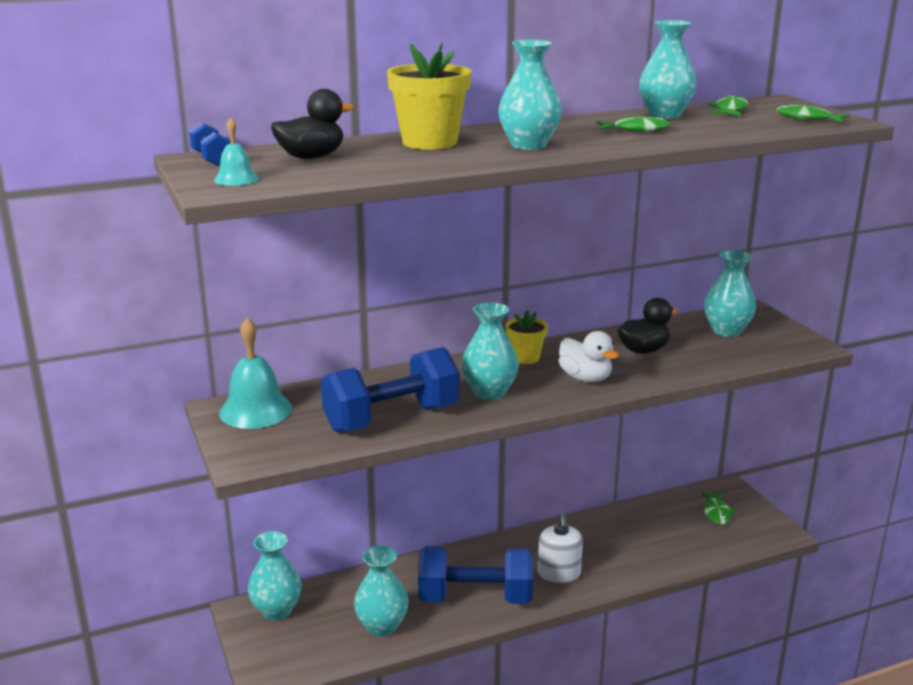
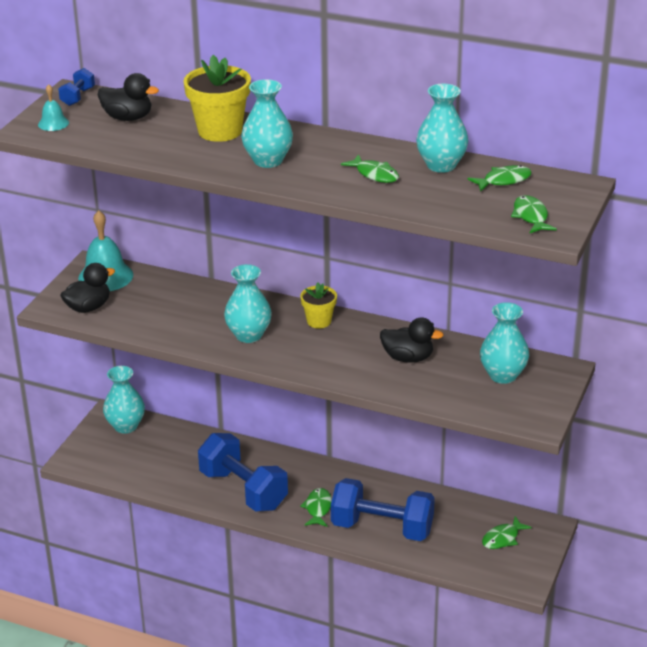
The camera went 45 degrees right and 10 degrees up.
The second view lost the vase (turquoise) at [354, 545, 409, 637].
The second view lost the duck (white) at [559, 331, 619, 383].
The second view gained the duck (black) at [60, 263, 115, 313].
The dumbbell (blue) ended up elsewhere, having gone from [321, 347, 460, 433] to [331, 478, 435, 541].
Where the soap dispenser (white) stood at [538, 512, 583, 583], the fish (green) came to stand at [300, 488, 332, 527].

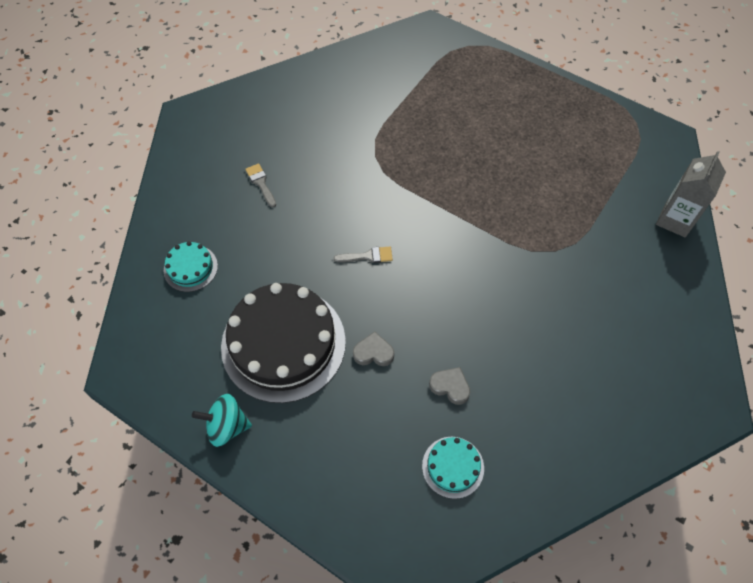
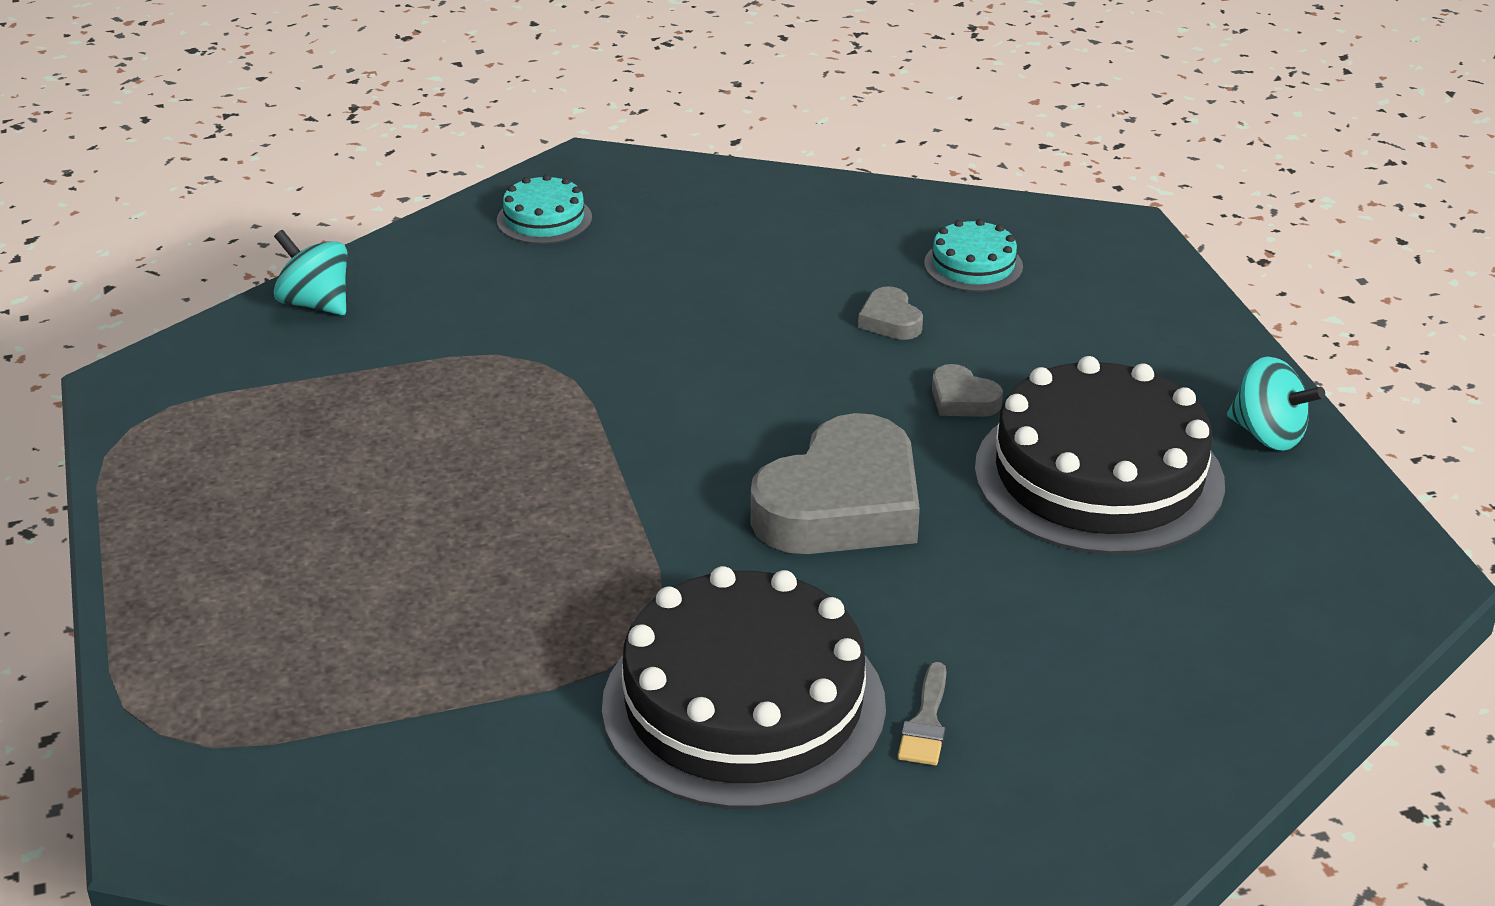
The camera went 140 degrees left and 25 degrees down.
The second view gained the cake (black) at [602, 566, 886, 809].
The cake (turquoise) ended up elsewhere, having gone from [164, 242, 218, 292] to [497, 174, 592, 244].
Where the brush (grey) stood at [334, 247, 393, 263], the heart (grey) came to stand at [751, 413, 920, 554].
Where the carton (grey) stood at [656, 151, 726, 237], the spinning top (turquoise) came to stand at [274, 230, 347, 315].

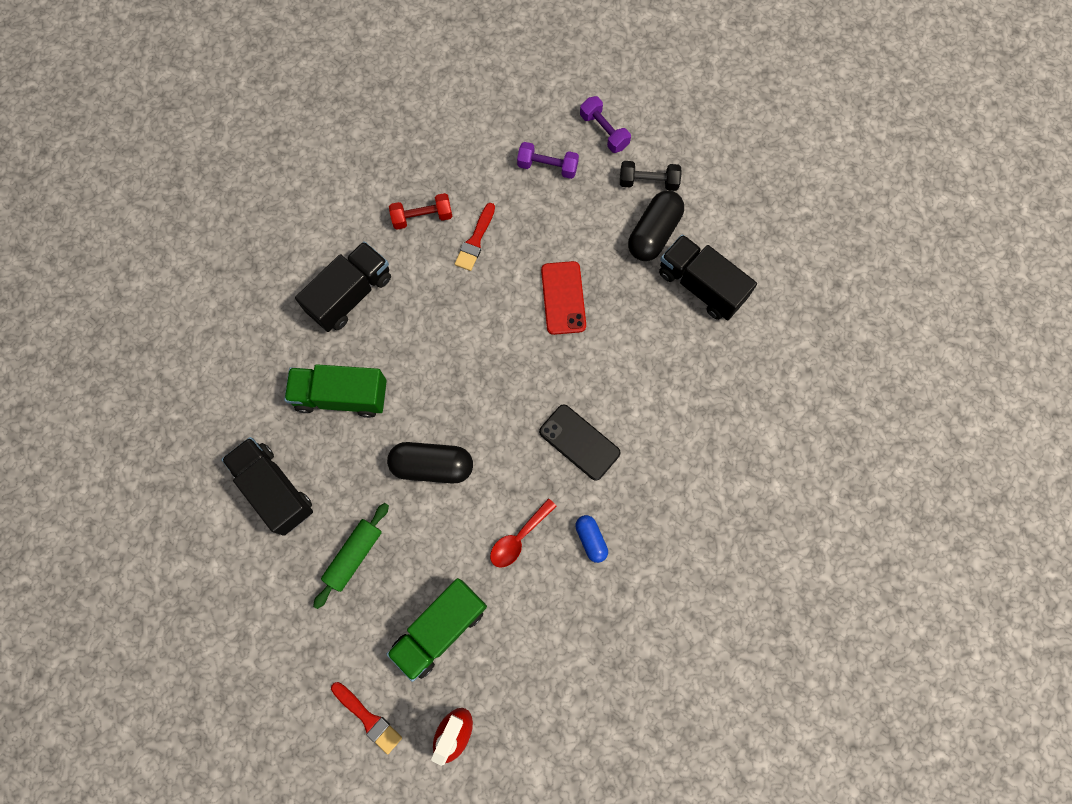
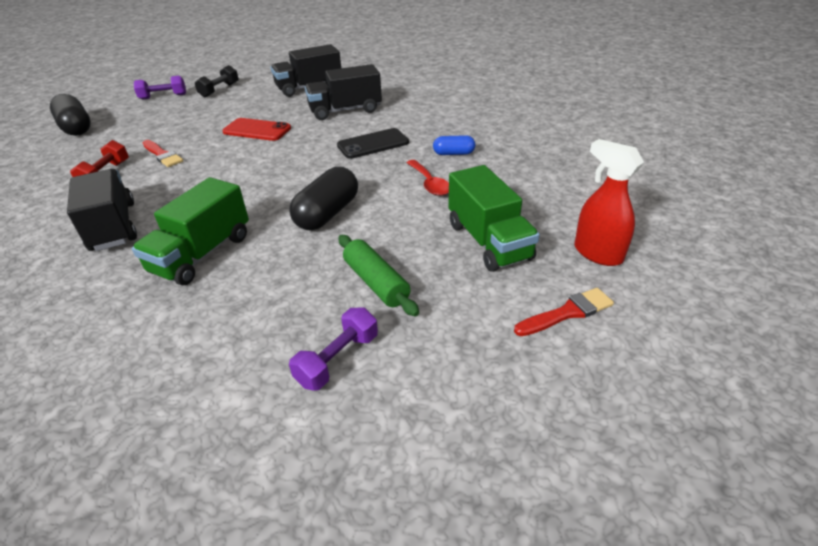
The camera went 65 degrees left and 35 degrees down.
The truck (black) ended up elsewhere, having gone from [221, 437, 313, 536] to [305, 64, 382, 120].
The dumbbell (purple) ended up elsewhere, having gone from [517, 142, 579, 179] to [289, 308, 378, 391].
The capsule (black) ended up elsewhere, having gone from [628, 190, 684, 261] to [50, 94, 90, 136].

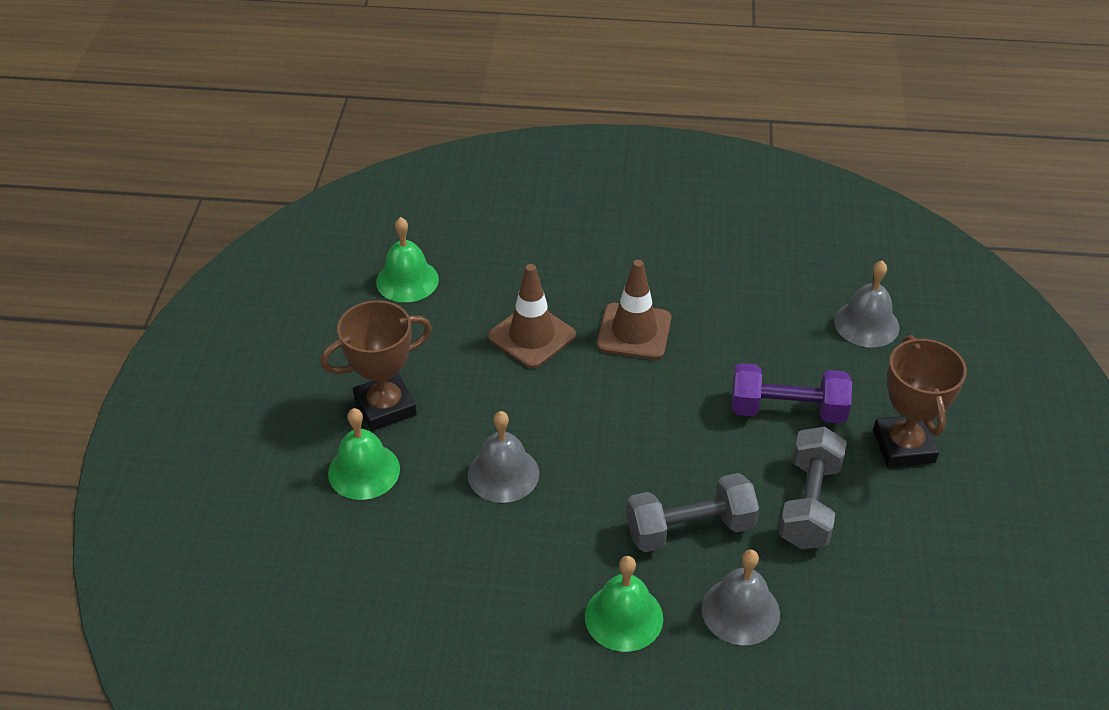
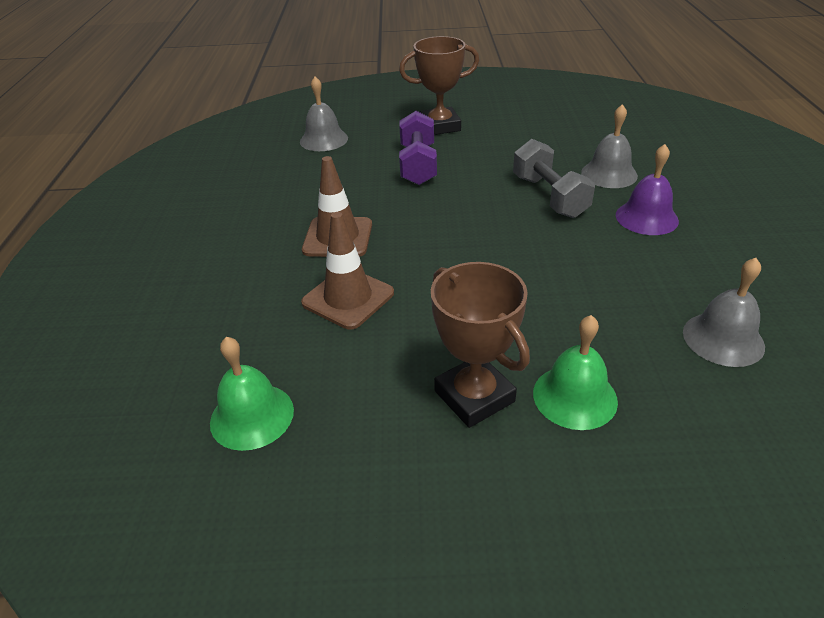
The camera went 95 degrees left and 5 degrees down.
The second view lost the dumbbell (grey) at [779, 427, 847, 549].
The bell (grey) ended up elsewhere, having gone from [468, 411, 539, 503] to [683, 258, 765, 367].
What was the bell (green) at [585, 556, 663, 652] turned into the bell (purple) at [616, 144, 679, 235].

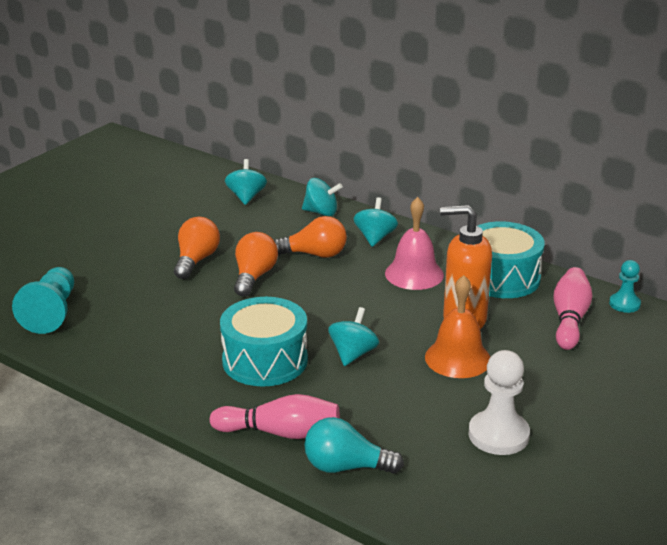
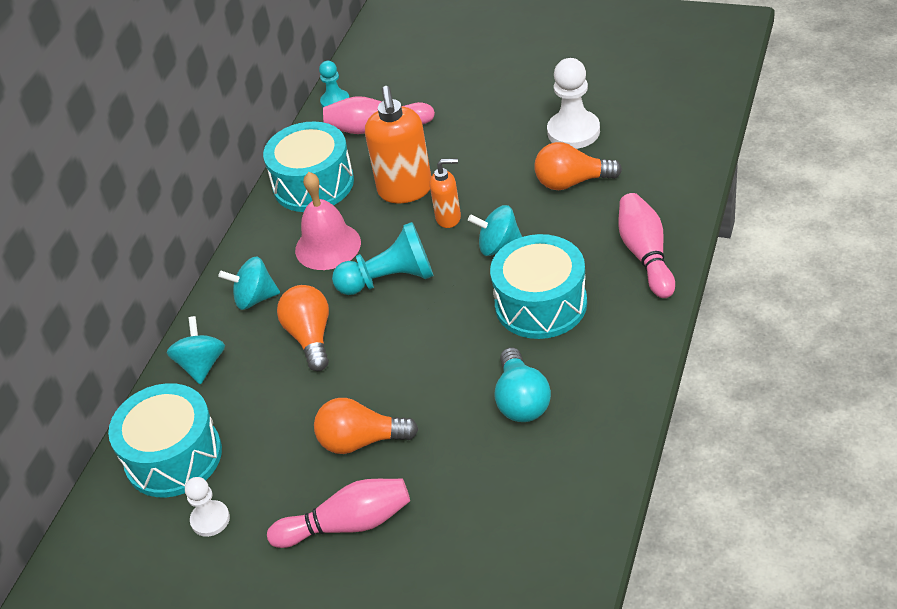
The camera went 100 degrees left and 15 degrees up.
The second view lost the bell (orange) at [425, 275, 490, 378].
The second view gained the pawn (white) at [185, 477, 230, 537].
The second view gained the bowling pin (pink) at [267, 479, 410, 548].
The second view gained the soap dispenser (orange) at [430, 158, 461, 228].
The pawn (turquoise) ended up elsewhere, having gone from [12, 267, 74, 334] to [332, 222, 433, 295].
The light bulb (orange) ended up elsewhere, having gone from [234, 232, 278, 297] to [534, 142, 622, 190].
The light bulb (turquoise) ended up elsewhere, having gone from [304, 417, 404, 474] to [494, 347, 551, 422].
Where the spinning top (turquoise) stood at [225, 159, 267, 205], the drum (turquoise) came to stand at [108, 383, 222, 497].

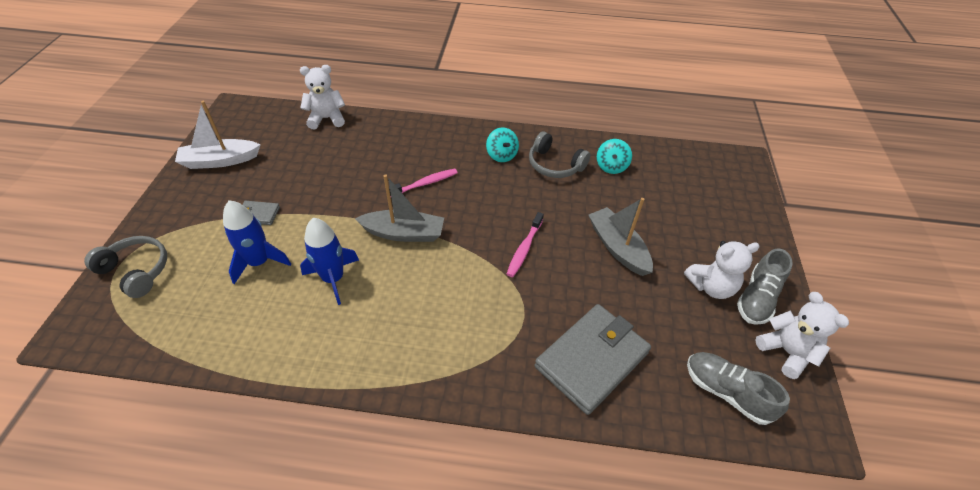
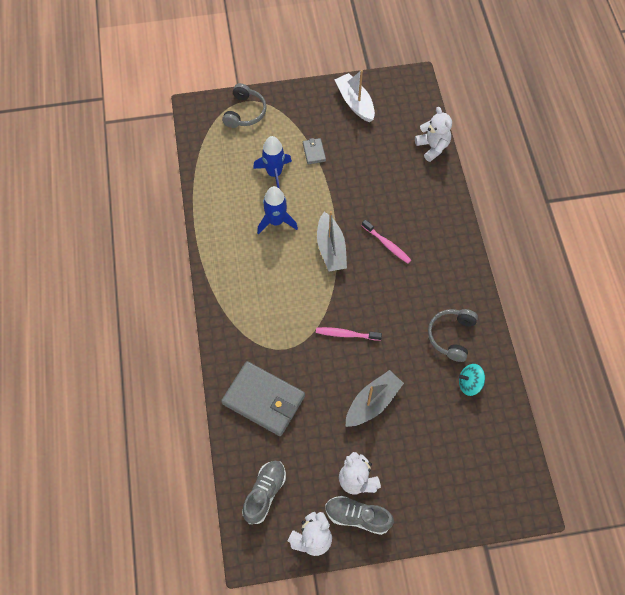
The camera went 75 degrees right and 15 degrees up.
The second view lost the spinning top (turquoise) at [486, 127, 519, 162].

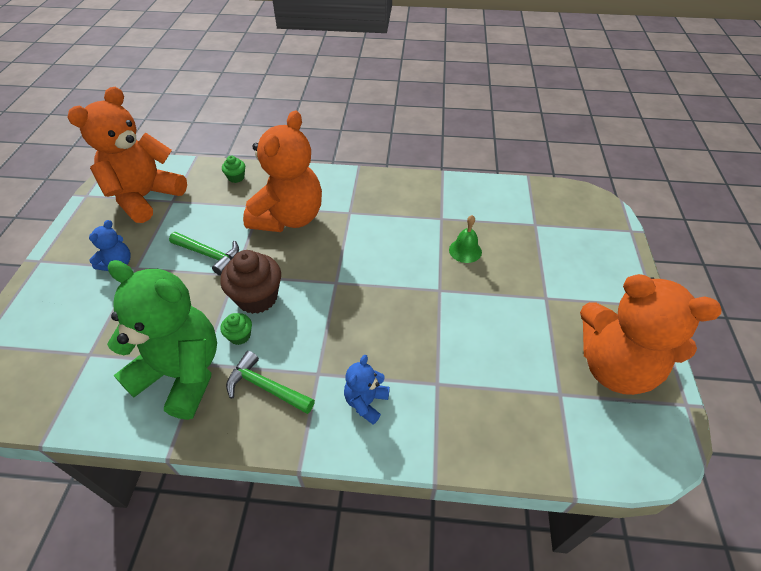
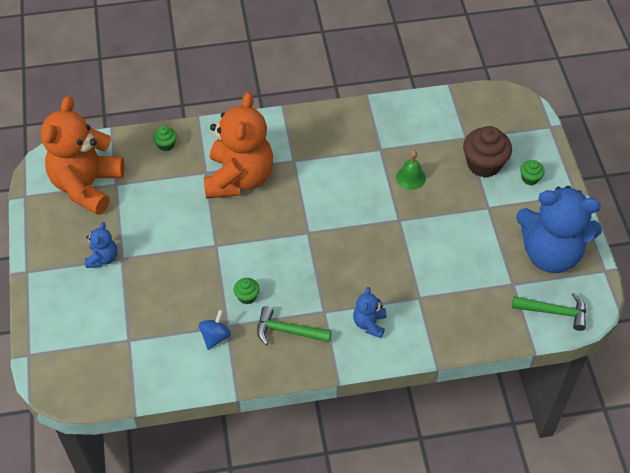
The camera went 15 degrees left and 5 degrees up.
The second view gained the cupcake (green) at [520, 160, 545, 185].
The hammer (green) ended up elsewhere, having gone from [169, 232, 239, 275] to [512, 293, 586, 331].
The cupcake (brown) ended up elsewhere, having gone from [220, 250, 281, 314] to [463, 126, 512, 178].
Where the teddy bear (green) stood at [107, 260, 217, 420], the spinning top (blue) came to stand at [199, 310, 231, 350].
What was the teddy bear (orange) at [580, 274, 722, 395] turned into the teddy bear (blue) at [516, 186, 602, 273].

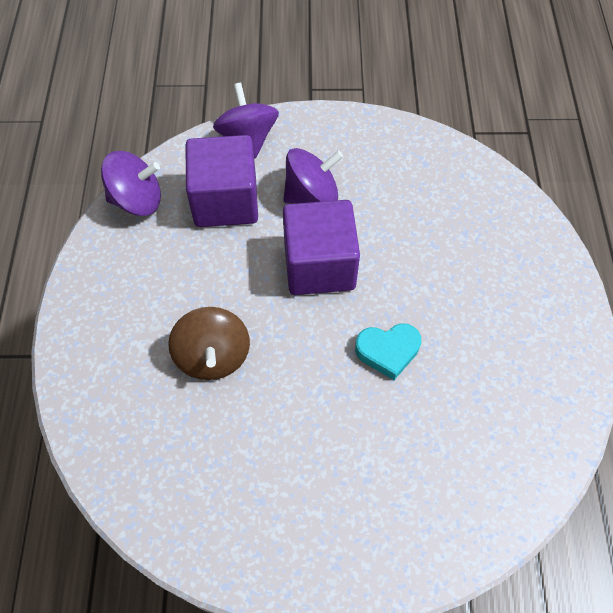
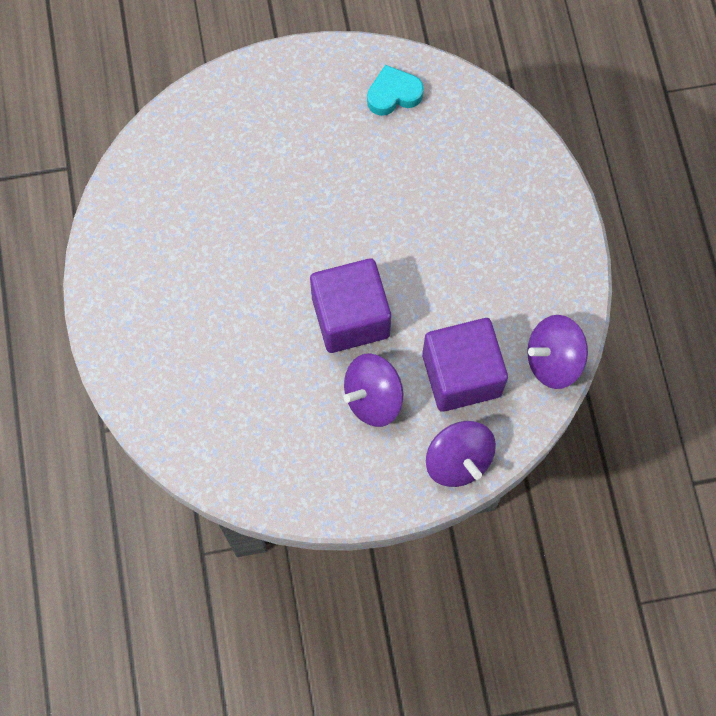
The camera went 170 degrees right and 10 degrees up.
The second view lost the spinning top (brown) at [168, 307, 250, 380].
The heart (turquoise) ended up elsewhere, having gone from [355, 323, 421, 380] to [367, 65, 424, 116].

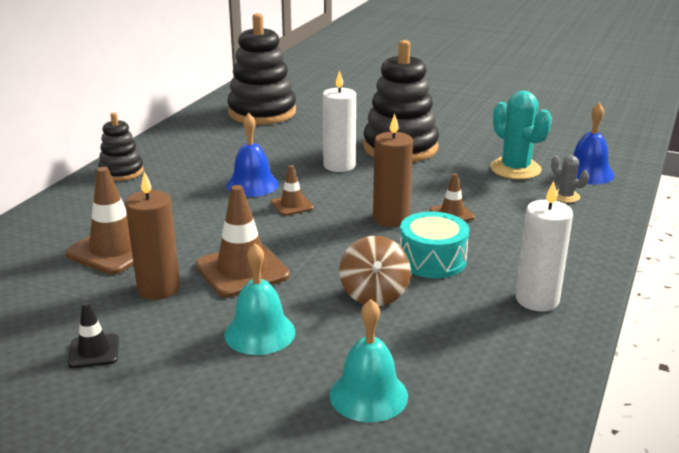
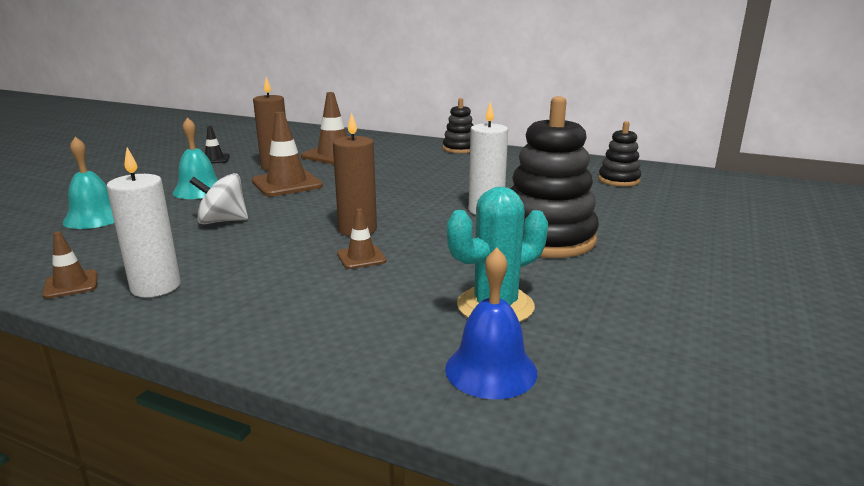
The camera went 90 degrees right and 5 degrees down.
The second view lost the bell (blue) at [226, 113, 279, 197].
The second view lost the drum (turquoise) at [400, 211, 469, 278].
The second view lost the cactus (grey) at [551, 155, 589, 203].
The traffic cone (brown) ended up elsewhere, having gone from [271, 165, 314, 216] to [42, 232, 98, 299].
What was the spinning top (brown) at [339, 236, 411, 306] turned into the spinning top (white) at [189, 173, 248, 224].
The size of the stacking toy (black) at [227, 13, 296, 125] changed by a factor of 0.54.

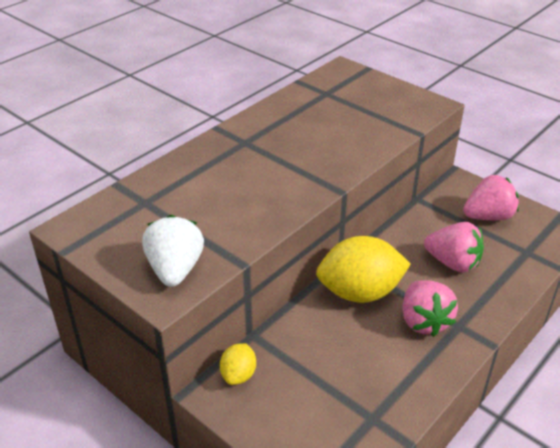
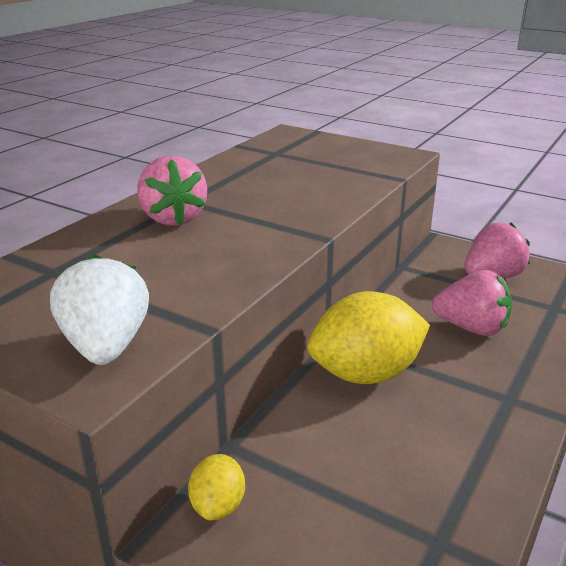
The camera went 10 degrees left and 10 degrees down.
The strawberry (pink) ended up elsewhere, having gone from [402, 280, 458, 337] to [138, 156, 207, 226].

